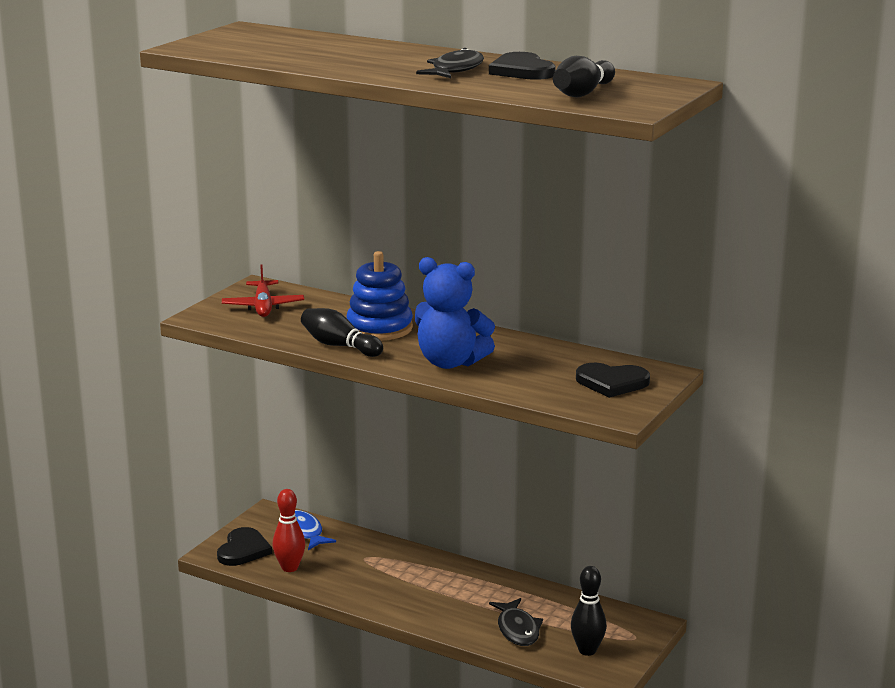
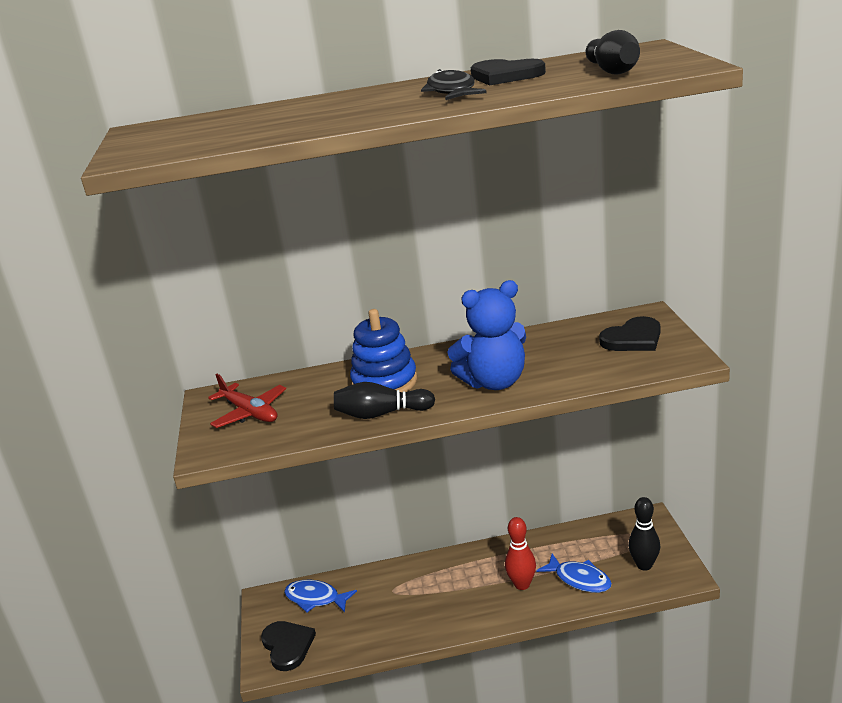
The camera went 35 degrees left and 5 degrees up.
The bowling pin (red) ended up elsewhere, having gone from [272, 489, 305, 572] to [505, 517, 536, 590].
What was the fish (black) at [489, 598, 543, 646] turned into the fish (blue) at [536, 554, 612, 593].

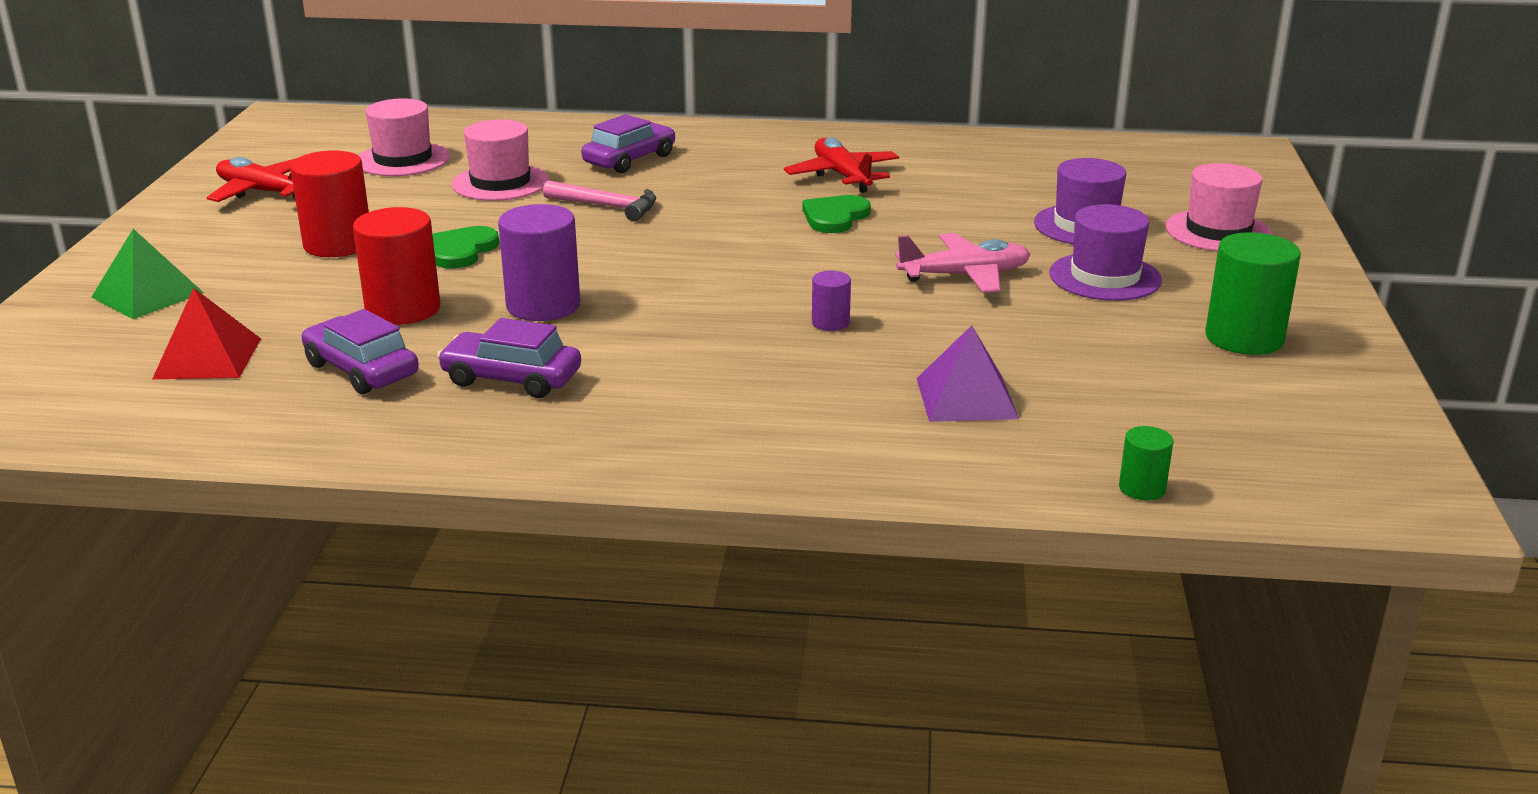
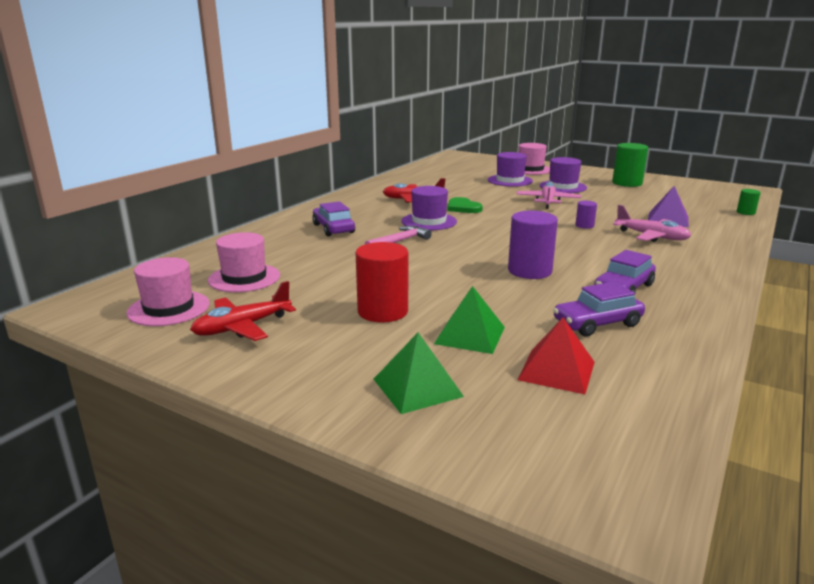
The camera went 65 degrees left and 5 degrees down.
The second view lost the cylinder (red) at [353, 207, 440, 325].
The second view lost the heart (green) at [432, 226, 499, 269].
The second view gained the hat (purple) at [401, 186, 457, 230].
The second view gained the pyramid (green) at [434, 286, 505, 354].
The second view gained the plane (pink) at [613, 205, 691, 242].
The hat (pink) ended up elsewhere, having gone from [452, 119, 549, 201] to [126, 257, 210, 326].

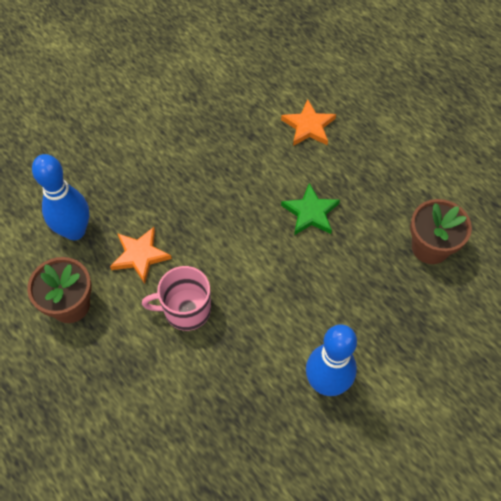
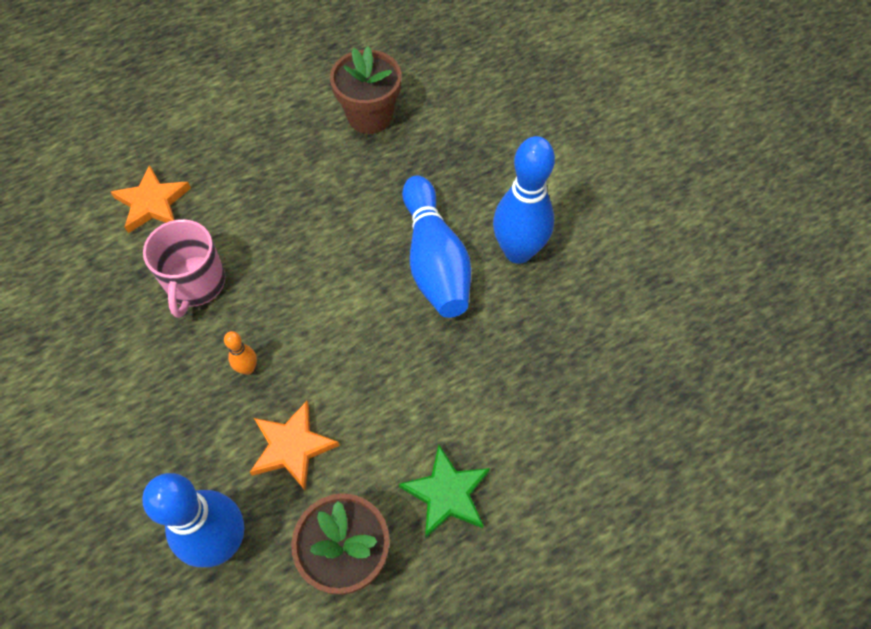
The camera went 80 degrees left and 0 degrees up.
The second view gained the bowling pin (orange) at [224, 331, 257, 375].
The second view gained the bowling pin (blue) at [402, 175, 471, 318].
The mug (pink) ended up elsewhere, having gone from [142, 266, 211, 331] to [143, 219, 225, 318].
The star (green) ended up elsewhere, having gone from [281, 183, 340, 235] to [399, 445, 490, 538].

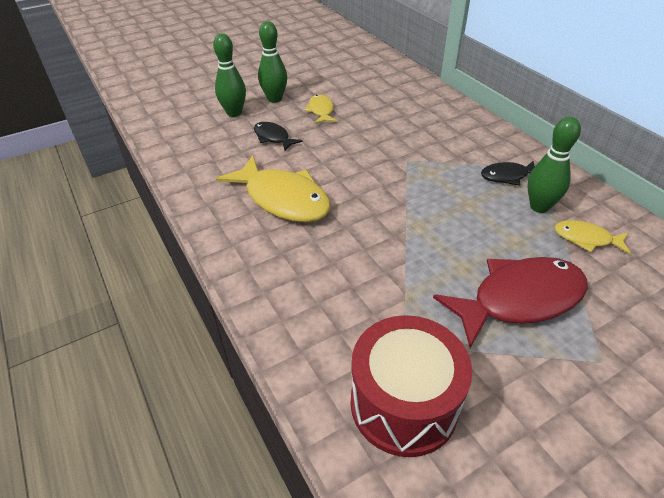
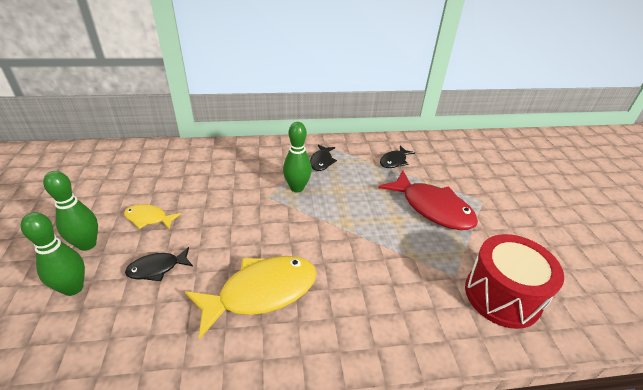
The camera went 70 degrees left and 5 degrees down.
The bowling pin (green) ended up elsewhere, having gone from [527, 117, 581, 213] to [283, 122, 312, 192].
What was the fish (yellow) at [554, 220, 630, 254] turned into the fish (black) at [380, 146, 415, 168].
The fish (red) at [433, 257, 588, 348] ended up facing another way, 135 degrees clockwise from before.

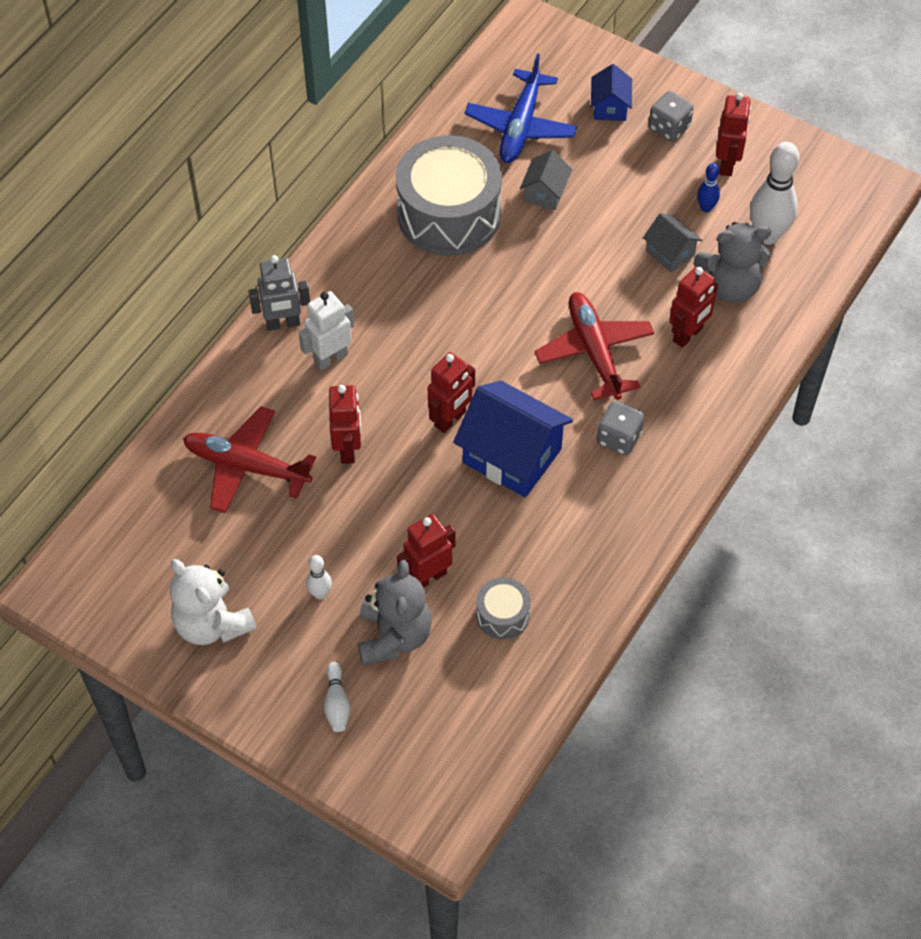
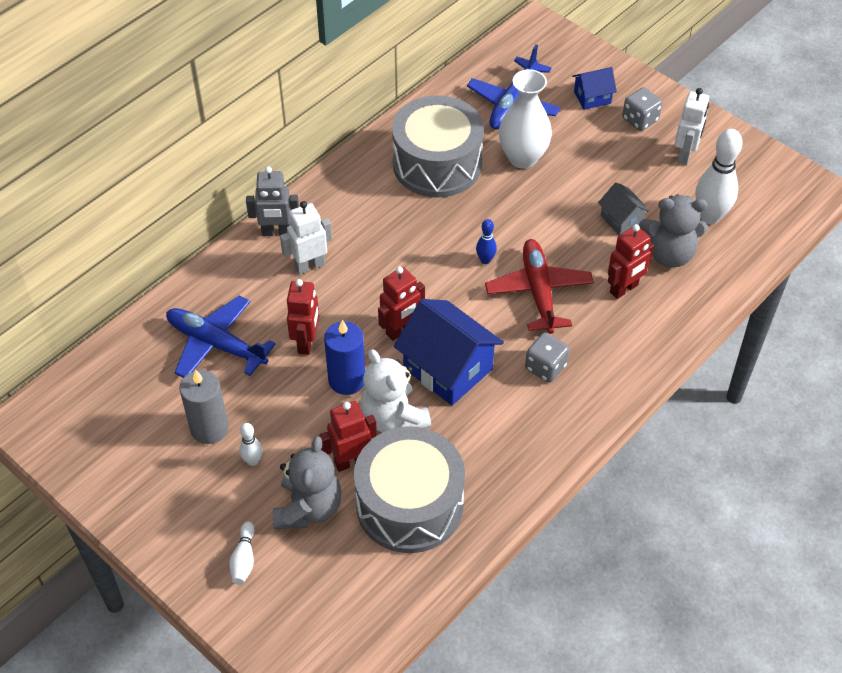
The camera went 10 degrees right and 5 degrees down.
The second view gained the candle (grey) at [179, 370, 229, 444].
The second view gained the candle (blue) at [324, 320, 365, 395].
The teddy bear (white) ended up elsewhere, having gone from [170, 559, 257, 645] to [360, 349, 431, 432].
The bowling pin (blue) ended up elsewhere, having gone from [697, 163, 720, 212] to [476, 219, 497, 264].
Where the house (grey) stood at [520, 150, 572, 210], the vase (white) came to stand at [499, 69, 552, 169].
What was the plane (red) at [183, 406, 316, 513] turned into the plane (blue) at [166, 295, 276, 378].
What was the robot (red) at [716, 92, 751, 176] turned into the robot (white) at [675, 88, 709, 165].
The house (blue) at [591, 64, 632, 121] ended up facing another way, 60 degrees clockwise from before.
The size of the drum (grey) at [476, 577, 531, 639] changed by a factor of 2.21.

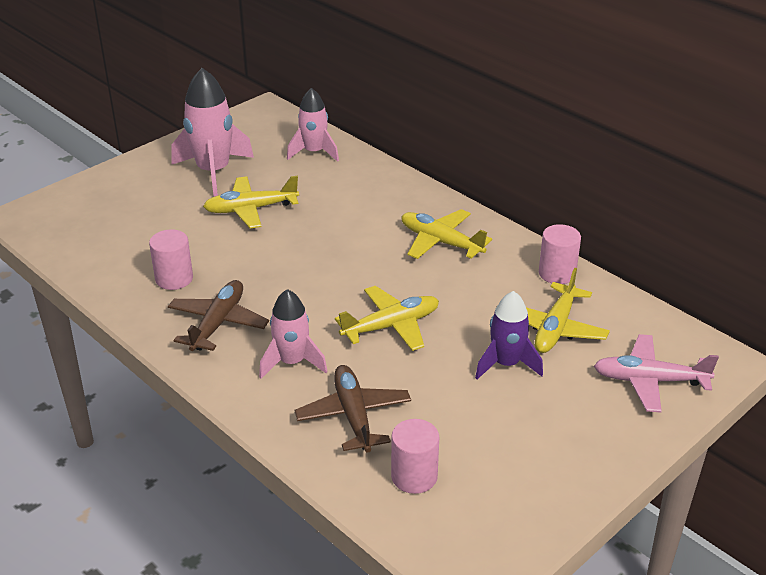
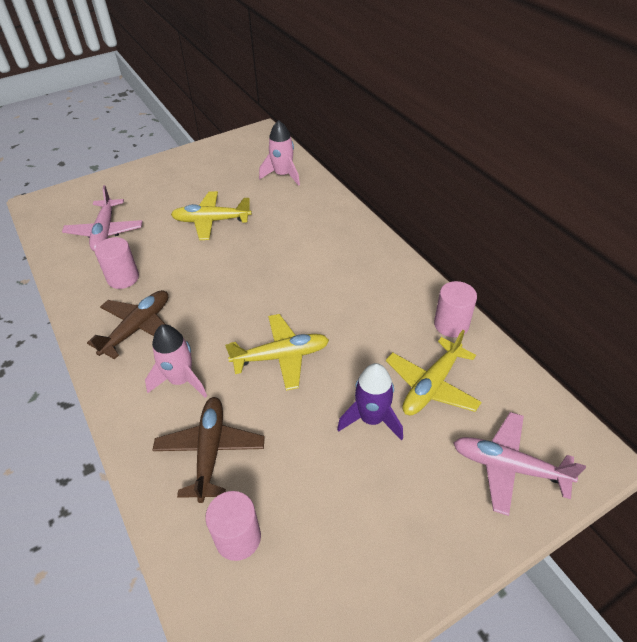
The camera went 15 degrees right and 10 degrees up.
The second view lost the rocket (pink) at [172, 68, 254, 197].
The second view lost the plane (yellow) at [401, 209, 492, 259].
The second view gained the plane (pink) at [62, 185, 143, 252].

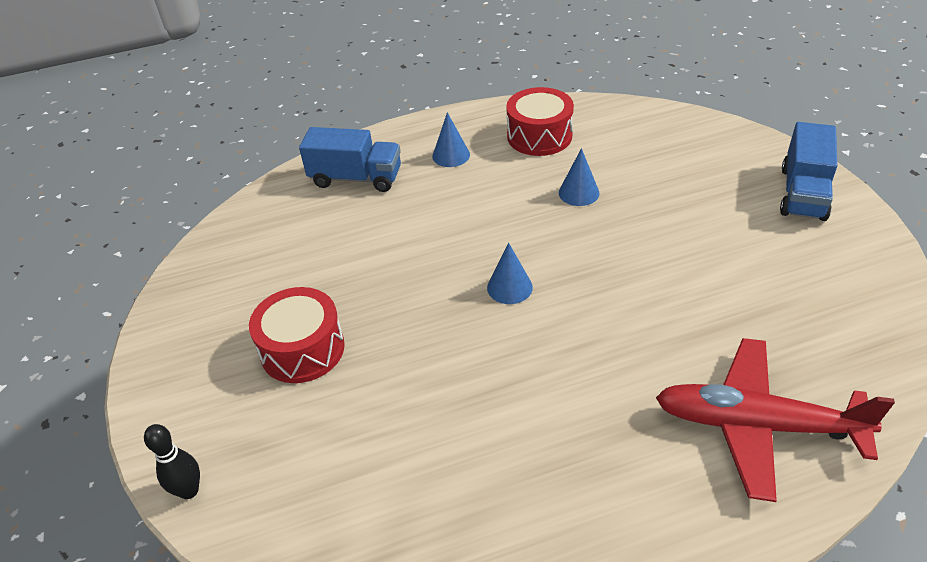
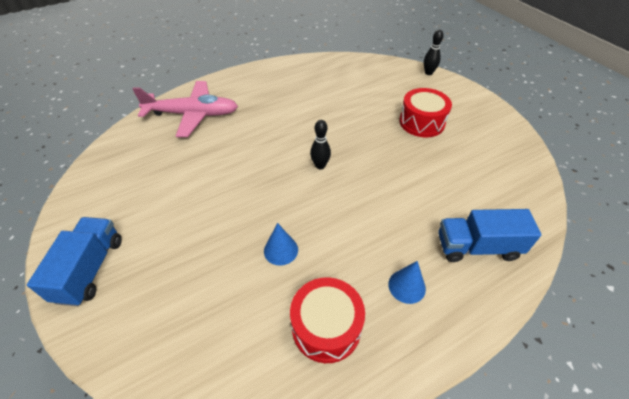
The camera went 165 degrees right and 5 degrees up.
Where the cone (blue) stood at [487, 242, 533, 304], the bowling pin (black) came to stand at [310, 120, 331, 169].
What was the plane (red) at [656, 338, 895, 502] turned into the plane (pink) at [132, 81, 238, 137].

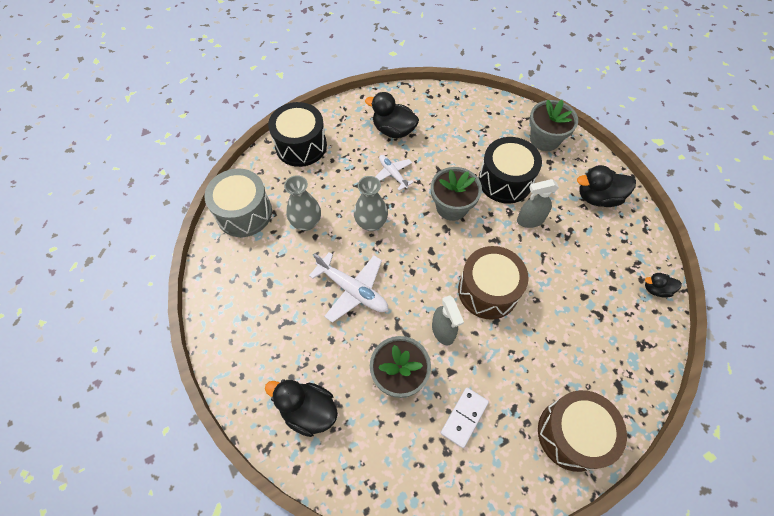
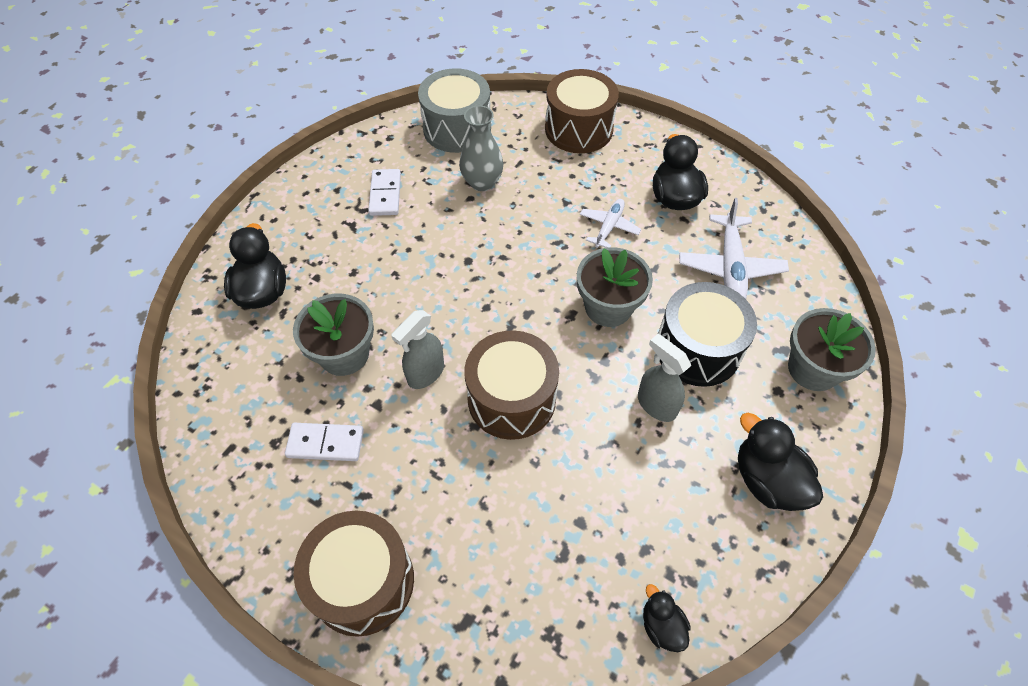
The camera went 60 degrees right and 5 degrees down.
The second view lost the vase (grey) at [354, 176, 388, 231].
The second view gained the domino (white) at [368, 169, 401, 216].
The plane (white) ended up elsewhere, having gone from [309, 252, 388, 323] to [679, 198, 789, 299].
What was the drum (black) at [268, 102, 327, 167] turned into the drum (brown) at [545, 69, 619, 153].

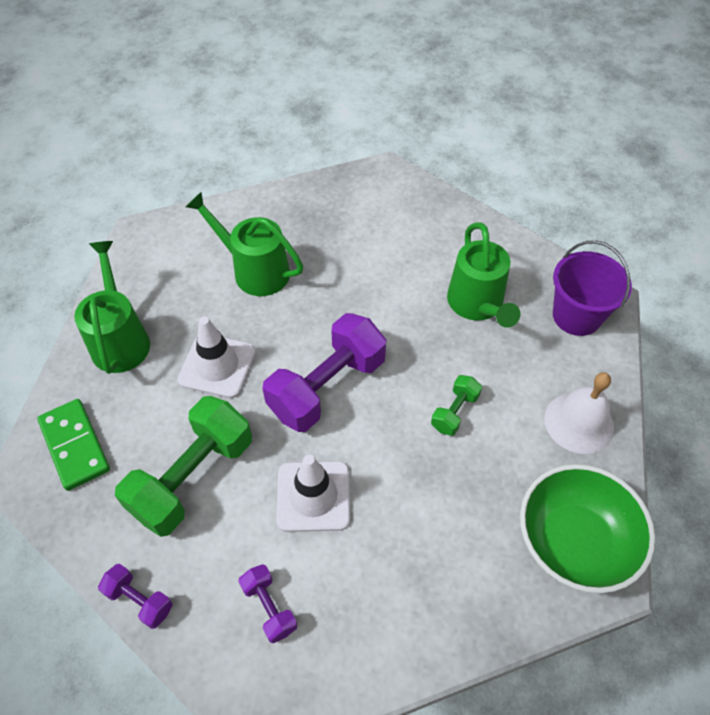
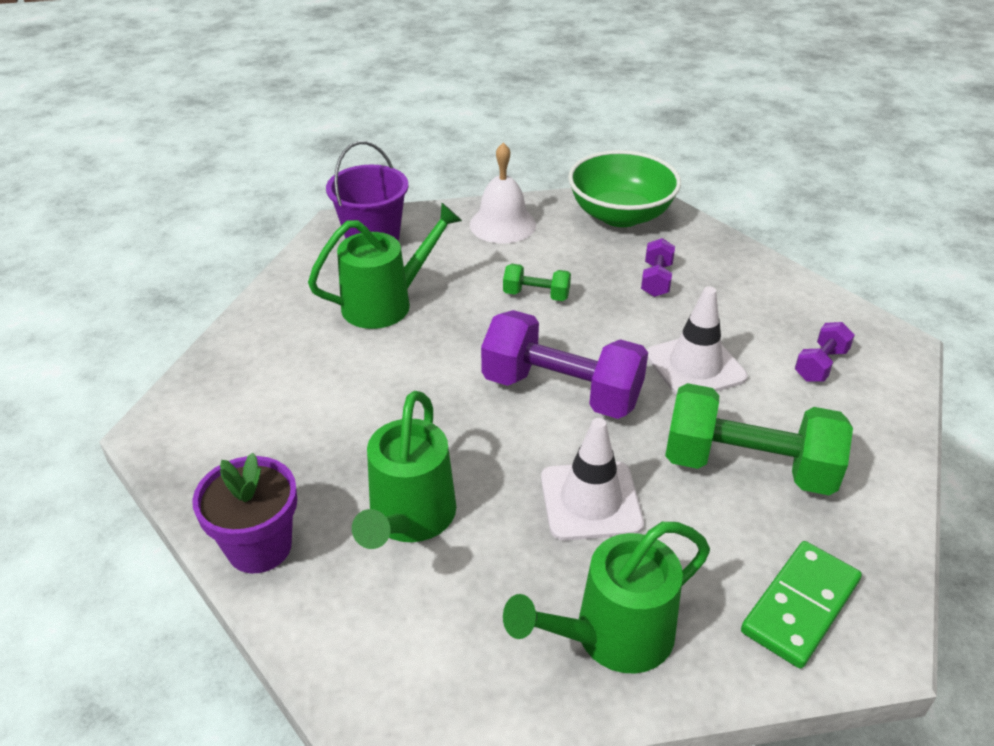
The camera went 110 degrees left and 15 degrees down.
The second view gained the flower pot (purple) at [192, 453, 297, 573].
The dumbbell (purple) ended up elsewhere, having gone from [98, 564, 172, 629] to [641, 238, 675, 297].

